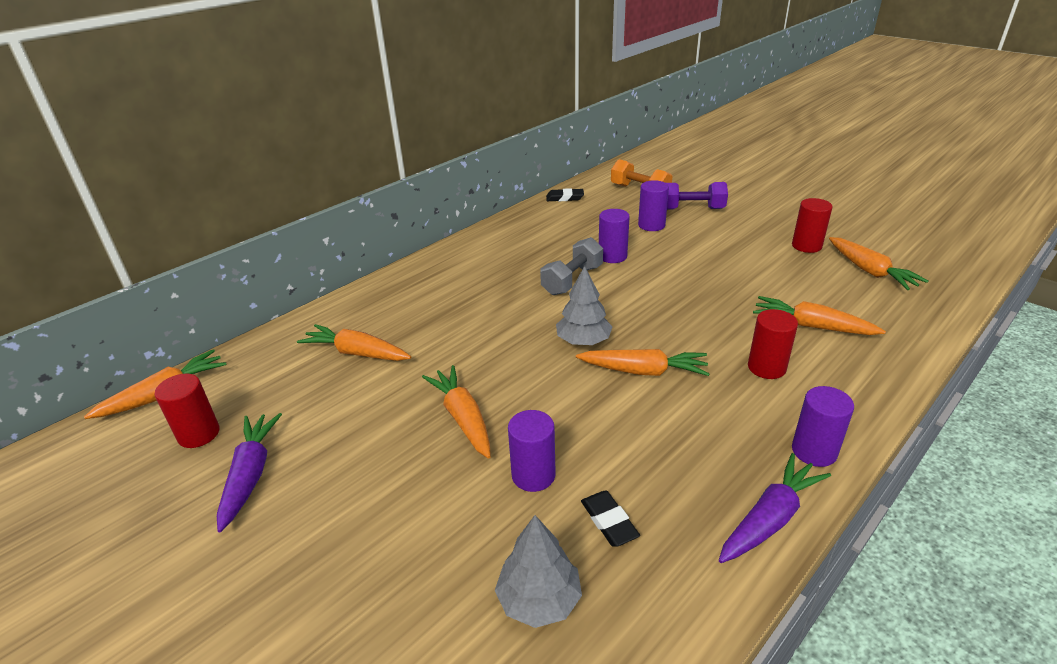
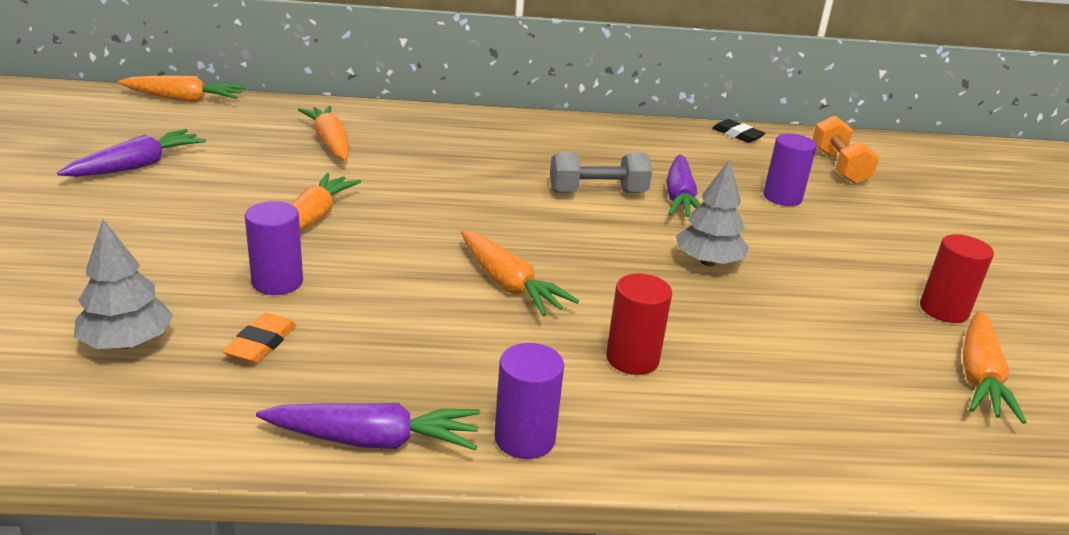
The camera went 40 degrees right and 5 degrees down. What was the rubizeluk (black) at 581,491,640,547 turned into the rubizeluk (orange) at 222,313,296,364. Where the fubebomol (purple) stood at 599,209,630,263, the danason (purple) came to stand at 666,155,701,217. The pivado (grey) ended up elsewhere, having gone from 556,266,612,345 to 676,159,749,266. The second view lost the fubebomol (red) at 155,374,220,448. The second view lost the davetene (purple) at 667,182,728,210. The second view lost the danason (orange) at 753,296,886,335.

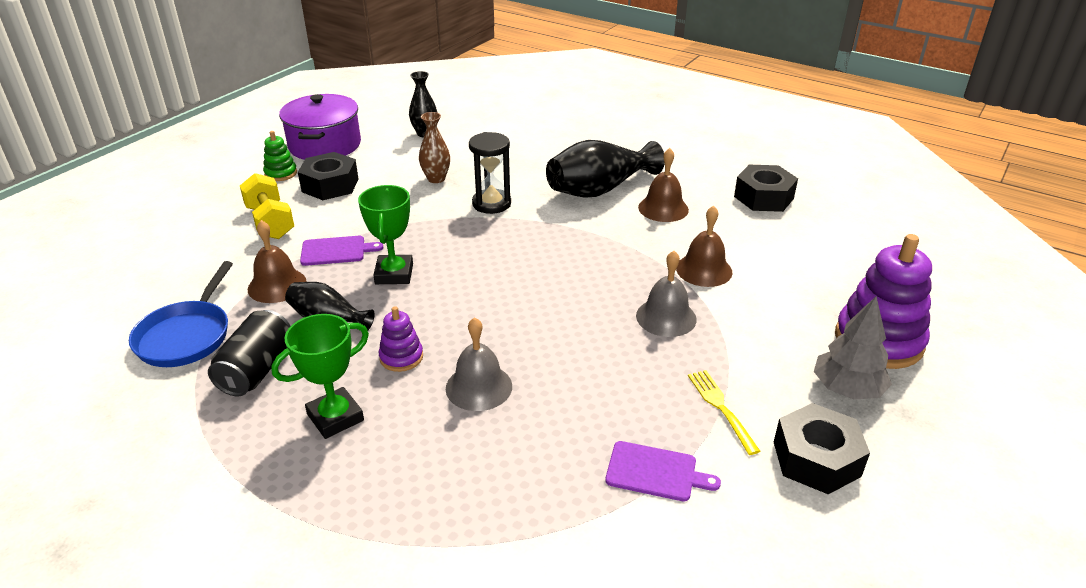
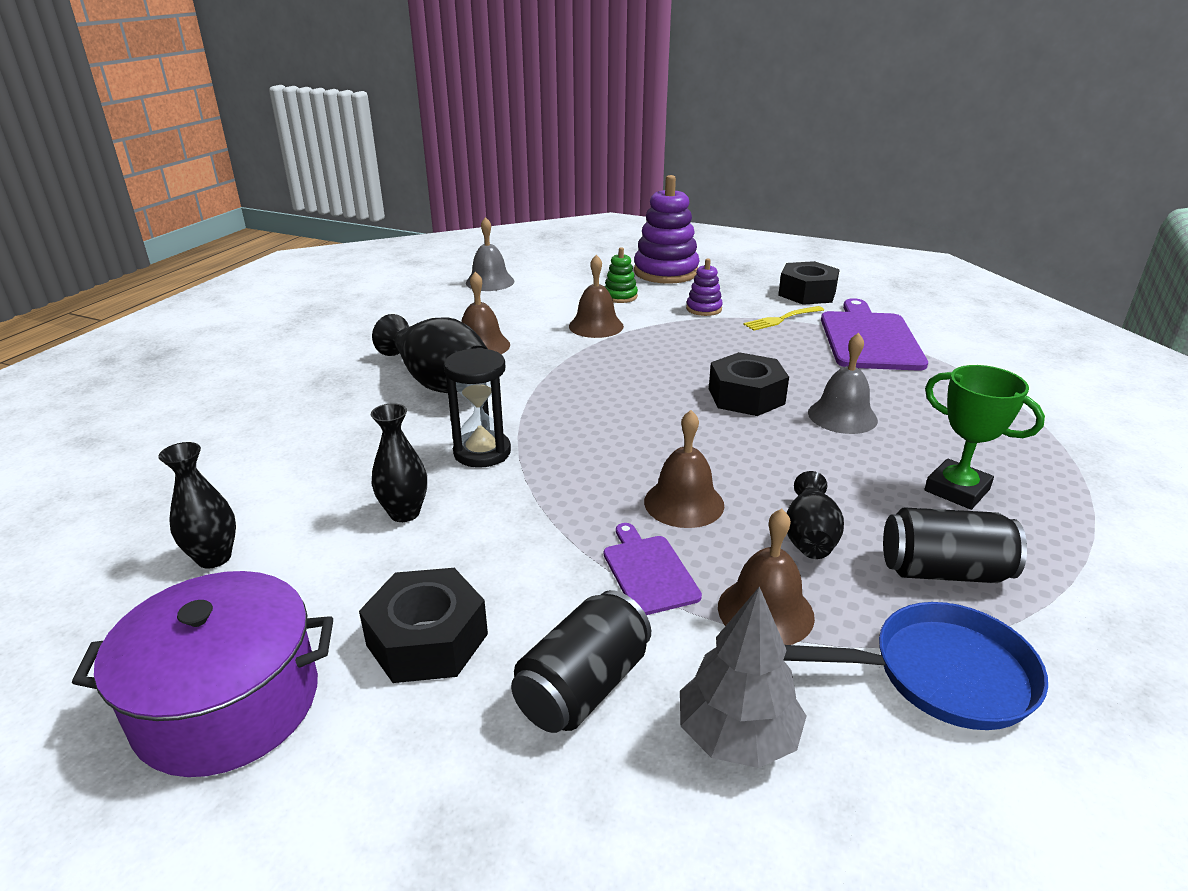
The camera went 100 degrees left and 5 degrees down. What was the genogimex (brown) at 419,112,450,183 turned into the genogimex (black) at 371,403,427,522. The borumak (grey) ended up elsewhere, having gone from 636,251,697,337 to 466,217,514,291. Where the davetene (yellow) stood at 240,173,294,239, the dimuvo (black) came to stand at 511,590,651,733. The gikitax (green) ended up elsewhere, having gone from 263,131,297,181 to 604,247,638,303. Where the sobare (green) stood at 358,185,413,284, the borumak (brown) came to stand at 644,410,724,528. The pivado (grey) ended up elsewhere, having gone from 814,296,892,400 to 680,586,806,768. The gikitax (purple) ended up elsewhere, having gone from 379,306,423,372 to 686,258,723,316. The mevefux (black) ended up elsewhere, having gone from 734,165,798,212 to 709,352,789,416. The size of the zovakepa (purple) at 605,441,721,501 changed by a factor of 1.89.

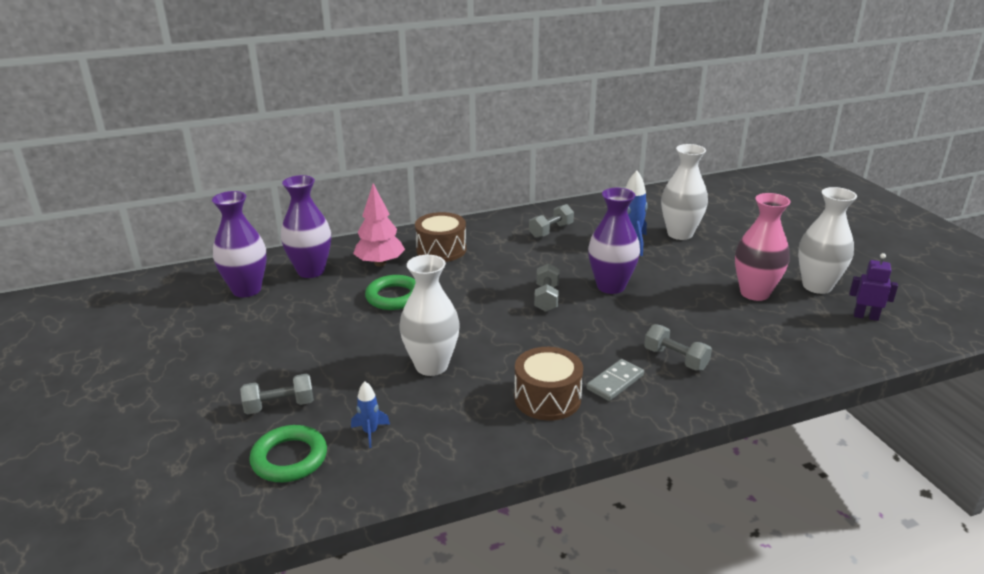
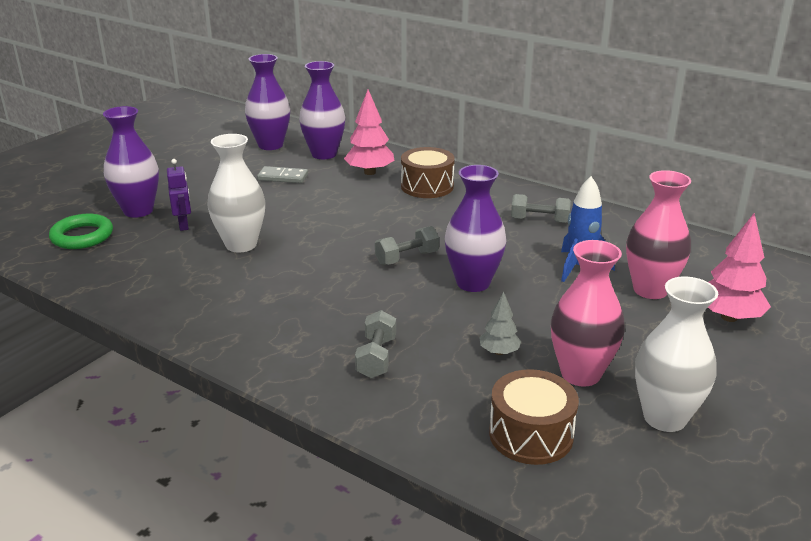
The camera went 55 degrees right and 0 degrees up. Where the davetene (grey) stood at 240,374,314,414, the genogimex (purple) came to stand at 103,106,159,218. The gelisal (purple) ended up elsewhere, having gone from 849,253,898,321 to 167,159,191,231. The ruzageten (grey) ended up elsewhere, having gone from 586,359,644,401 to 257,166,308,183. The second view gained the pivado (grey) at 479,292,521,355. The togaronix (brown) ended up elsewhere, having gone from 514,347,583,421 to 489,369,579,465. What was the genogimex (white) at 661,144,708,240 turned into the genogimex (pink) at 626,170,691,299. The second view gained the pivado (pink) at 708,213,771,322. The second view lost the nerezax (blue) at 351,381,390,448. The second view lost the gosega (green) at 365,275,416,310.

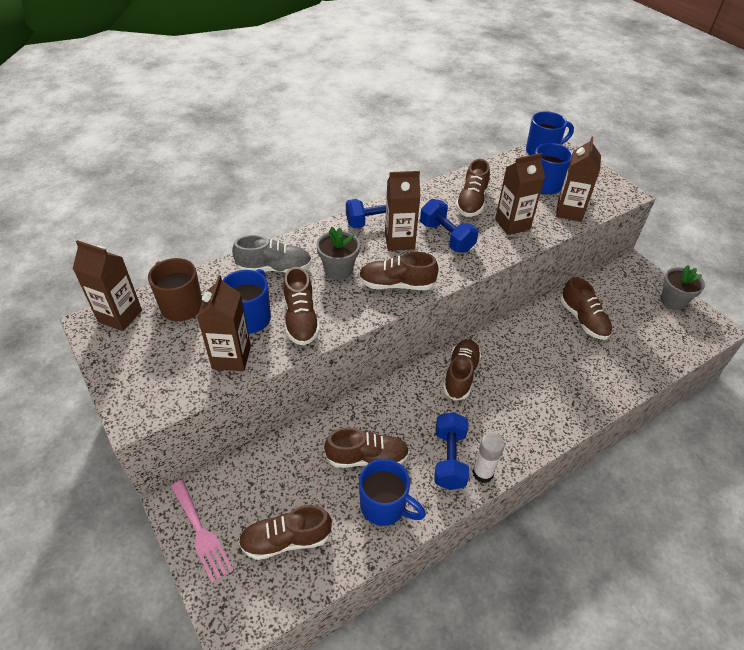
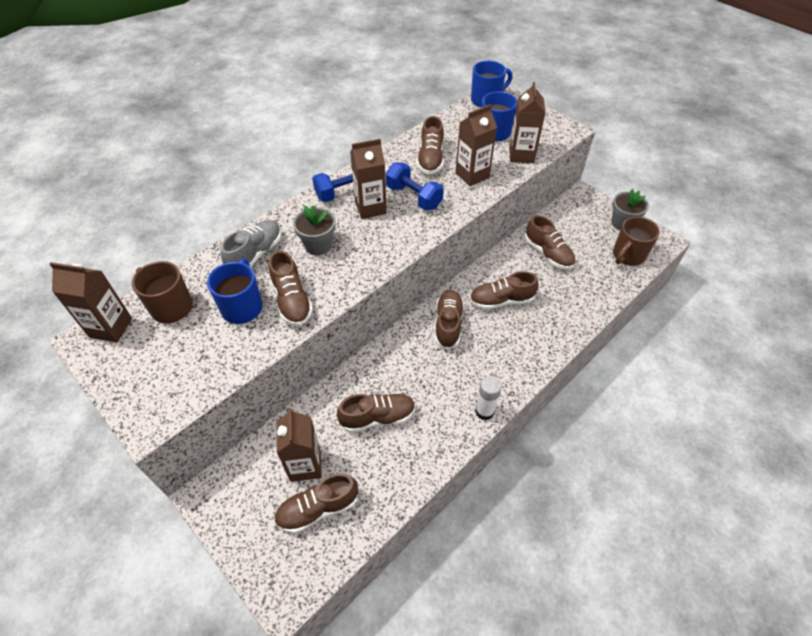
The camera went 10 degrees left and 5 degrees up. The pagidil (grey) at 232,235,312,273 ended up facing another way, 45 degrees counterclockwise from before. The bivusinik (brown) ended up elsewhere, having gone from 197,275,251,371 to 277,408,322,482. The pagidil (brown) ended up elsewhere, having gone from 359,252,439,290 to 469,271,539,310. The second view gained the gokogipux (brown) at 613,216,660,266. The second view lost the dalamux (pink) at 171,480,233,583. The second view lost the gokogipux (blue) at 359,459,426,526. The second view lost the davetene (blue) at 434,412,469,490.

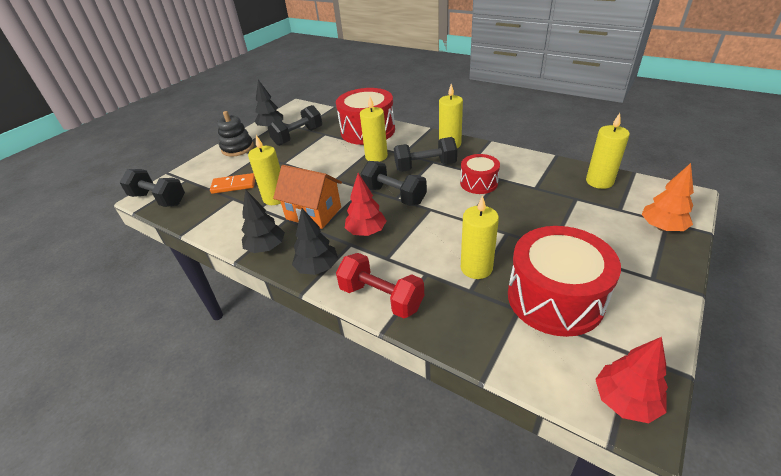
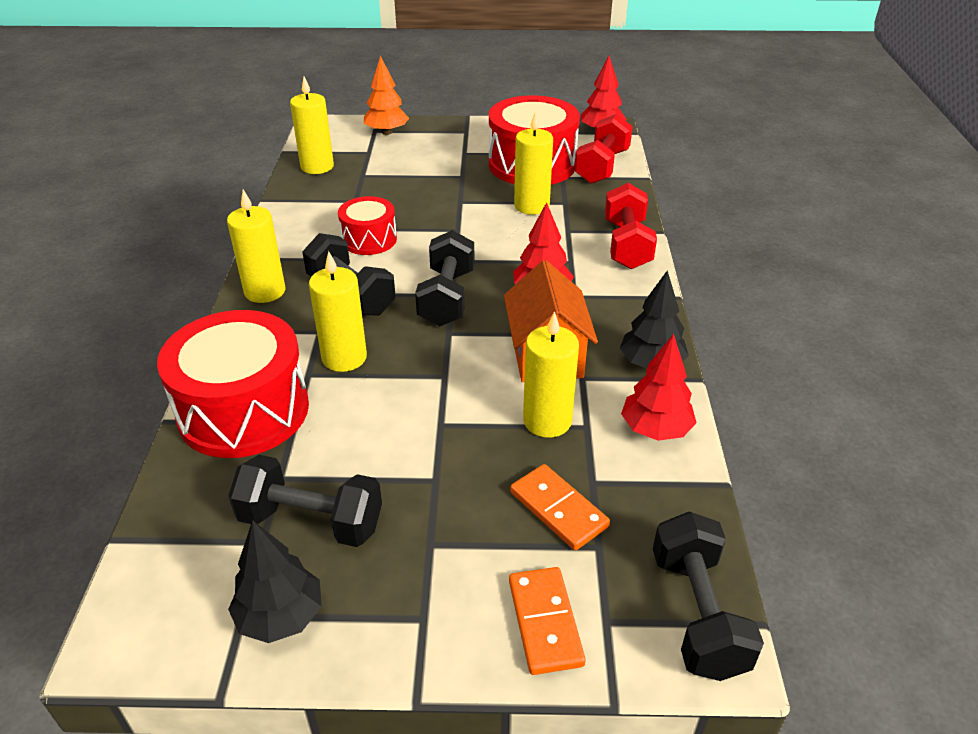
The camera went 125 degrees left and 0 degrees up. The second view gained the ruzageten (orange) at 509,567,586,675. The second view gained the davetene (red) at 574,114,633,184. The second view gained the pivado (red) at 621,334,696,441. The second view lost the gikitax (black) at 217,111,254,157. The second view lost the pivado (black) at 292,208,338,275.

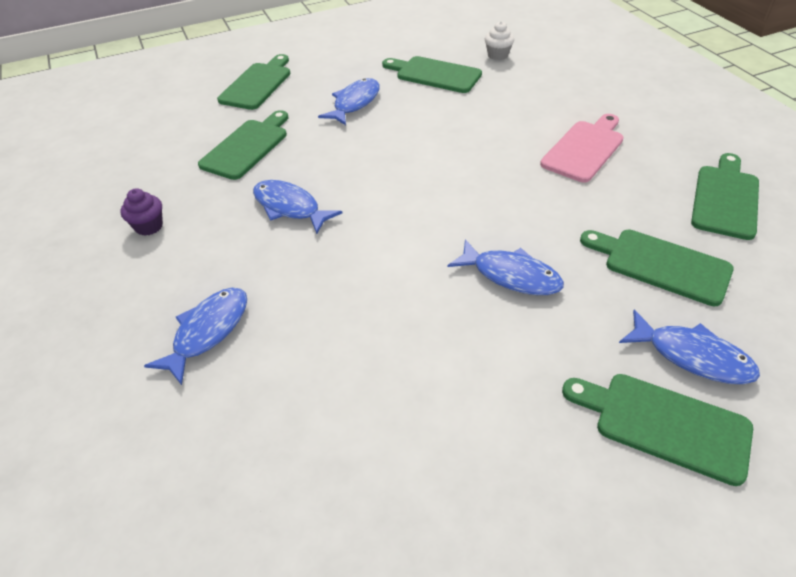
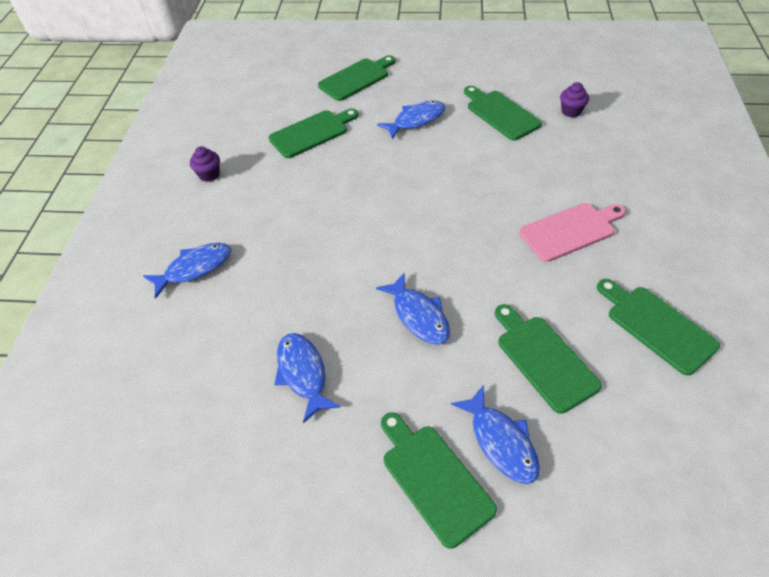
The camera went 30 degrees right and 5 degrees up. The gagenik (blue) ended up elsewhere, having gone from 253,180,343,234 to 274,333,341,423. What was the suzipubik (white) at 485,21,514,60 turned into the suzipubik (purple) at 560,82,589,117. The zovakepa (green) at 691,153,759,240 ended up facing another way, 90 degrees counterclockwise from before.

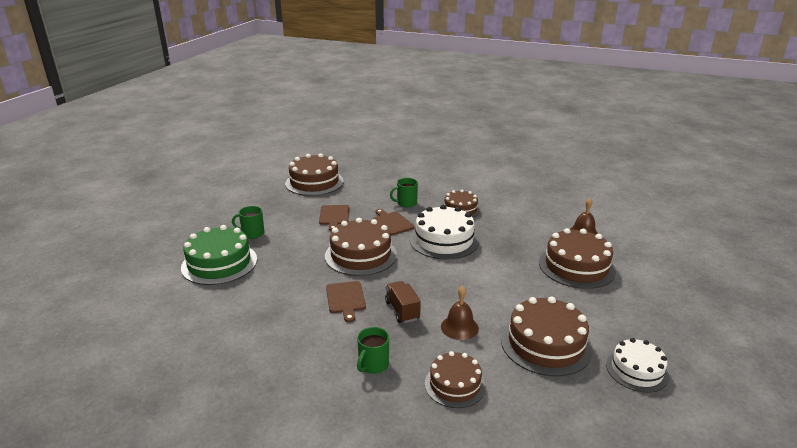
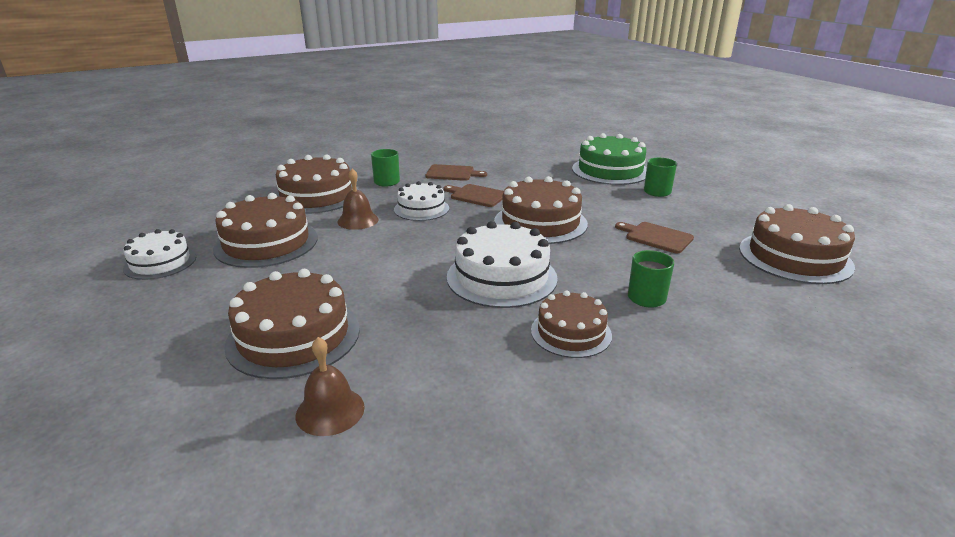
The camera went 130 degrees right and 0 degrees up. The size of the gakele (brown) at 425,351,486,408 changed by a factor of 1.60. Where the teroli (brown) stood at 385,281,421,323, the gakele (white) came to stand at 394,181,449,221. The zovakepa (brown) ended up elsewhere, having gone from 373,209,415,235 to 425,164,487,181.

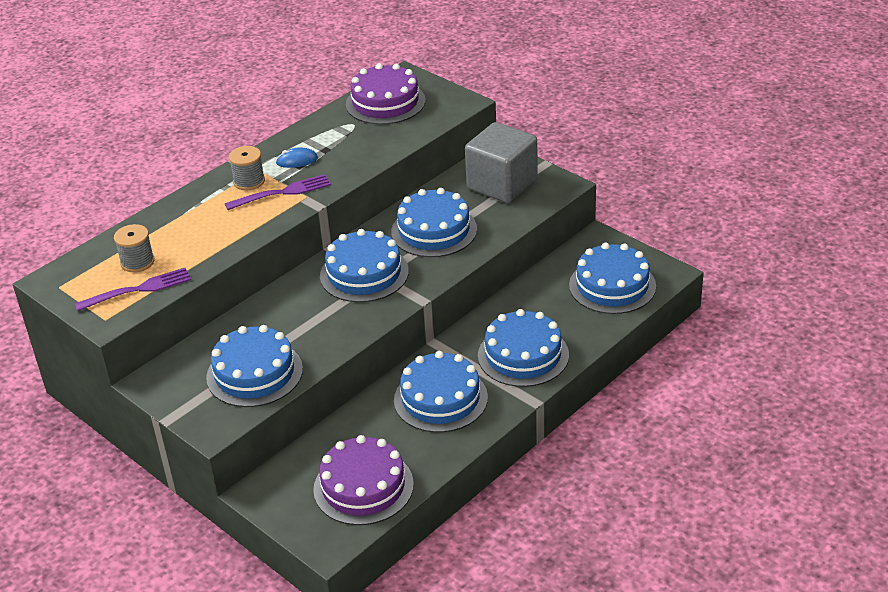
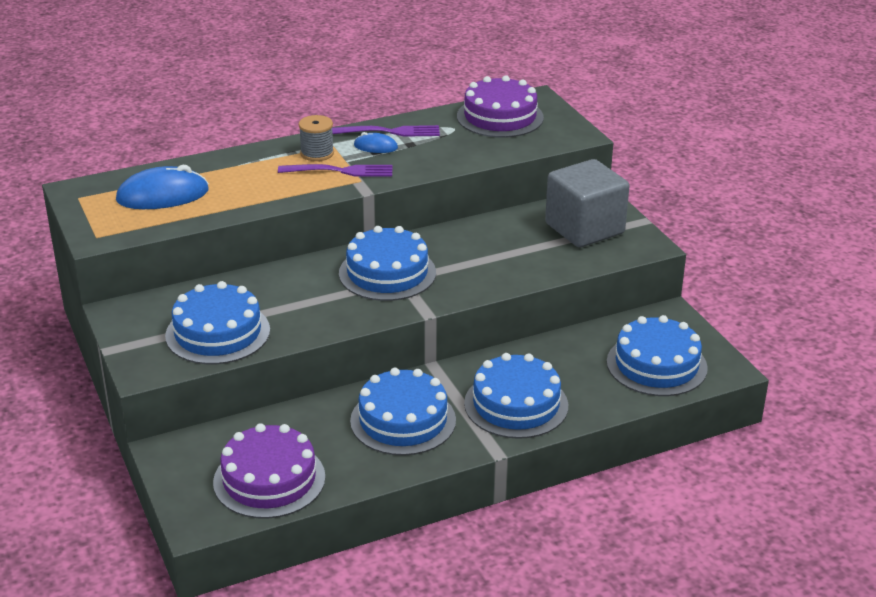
The camera went 20 degrees right and 5 degrees down. Where the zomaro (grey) stood at 114,224,155,272, the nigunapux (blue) came to stand at 116,165,209,209. The dalamux (purple) ended up elsewhere, having gone from 75,268,191,311 to 332,125,440,137. The second view lost the gakele (blue) at 391,188,477,257.

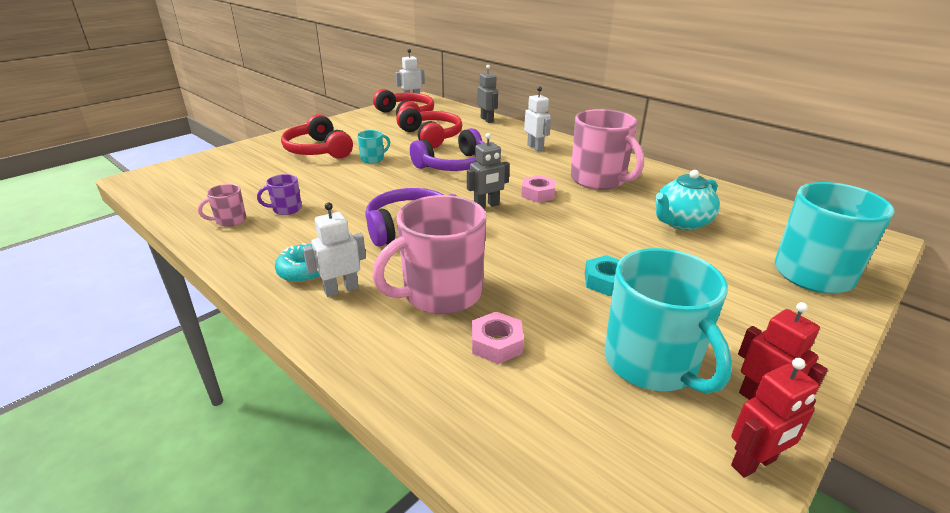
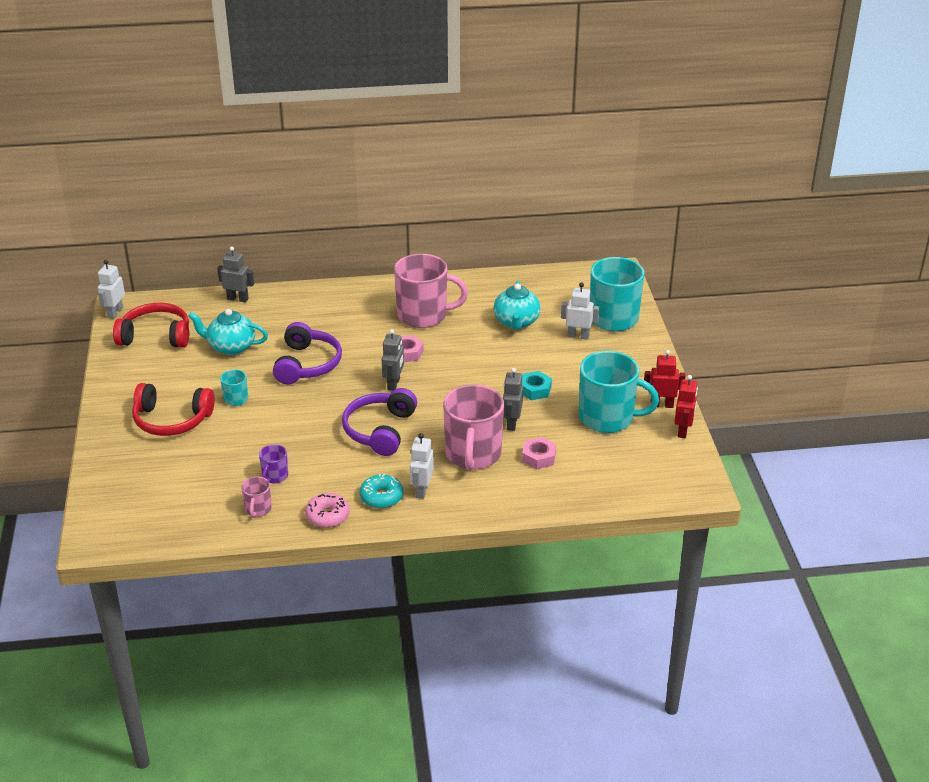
The camera went 50 degrees left and 5 degrees up. Where the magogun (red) stood at 396,106,462,148, the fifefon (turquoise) came to stand at 188,309,268,355. The second view gained the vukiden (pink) at 305,493,350,528. The second view gained the gelisal (grey) at 503,368,523,431. The gelisal (white) ended up elsewhere, having gone from 524,87,551,152 to 561,282,600,340.

